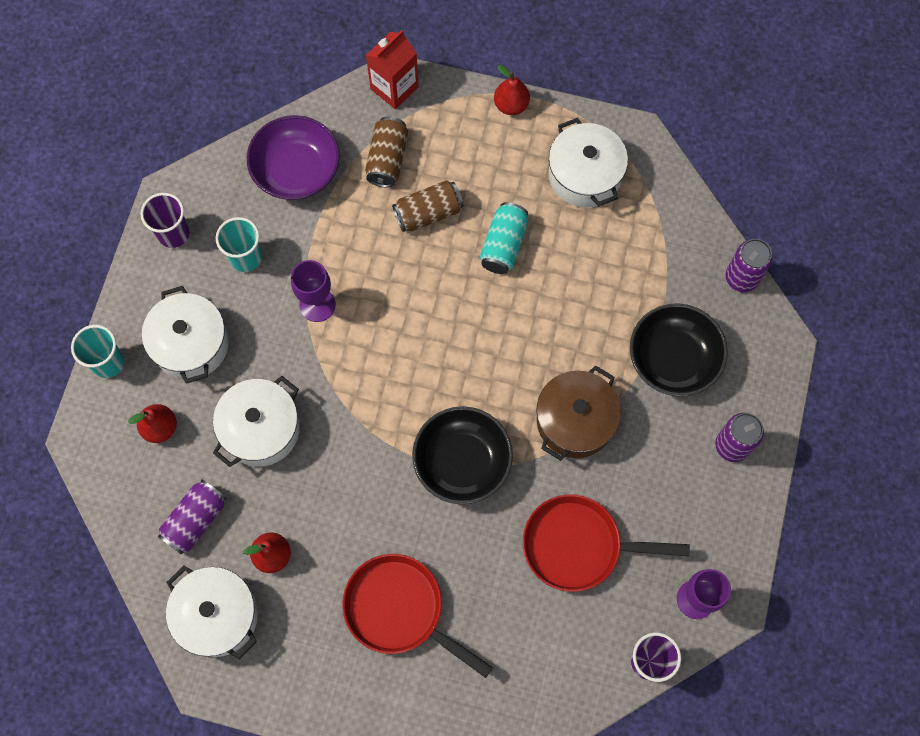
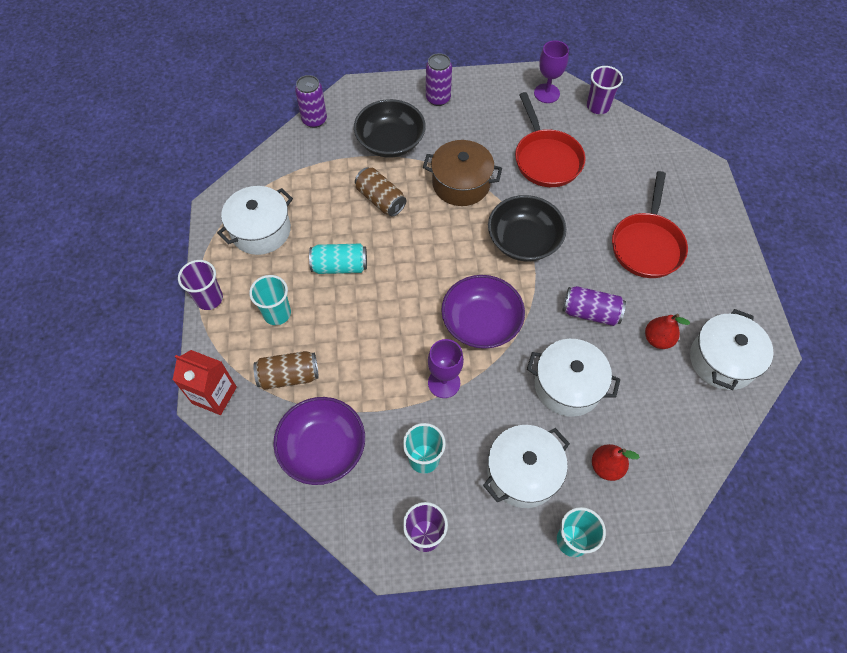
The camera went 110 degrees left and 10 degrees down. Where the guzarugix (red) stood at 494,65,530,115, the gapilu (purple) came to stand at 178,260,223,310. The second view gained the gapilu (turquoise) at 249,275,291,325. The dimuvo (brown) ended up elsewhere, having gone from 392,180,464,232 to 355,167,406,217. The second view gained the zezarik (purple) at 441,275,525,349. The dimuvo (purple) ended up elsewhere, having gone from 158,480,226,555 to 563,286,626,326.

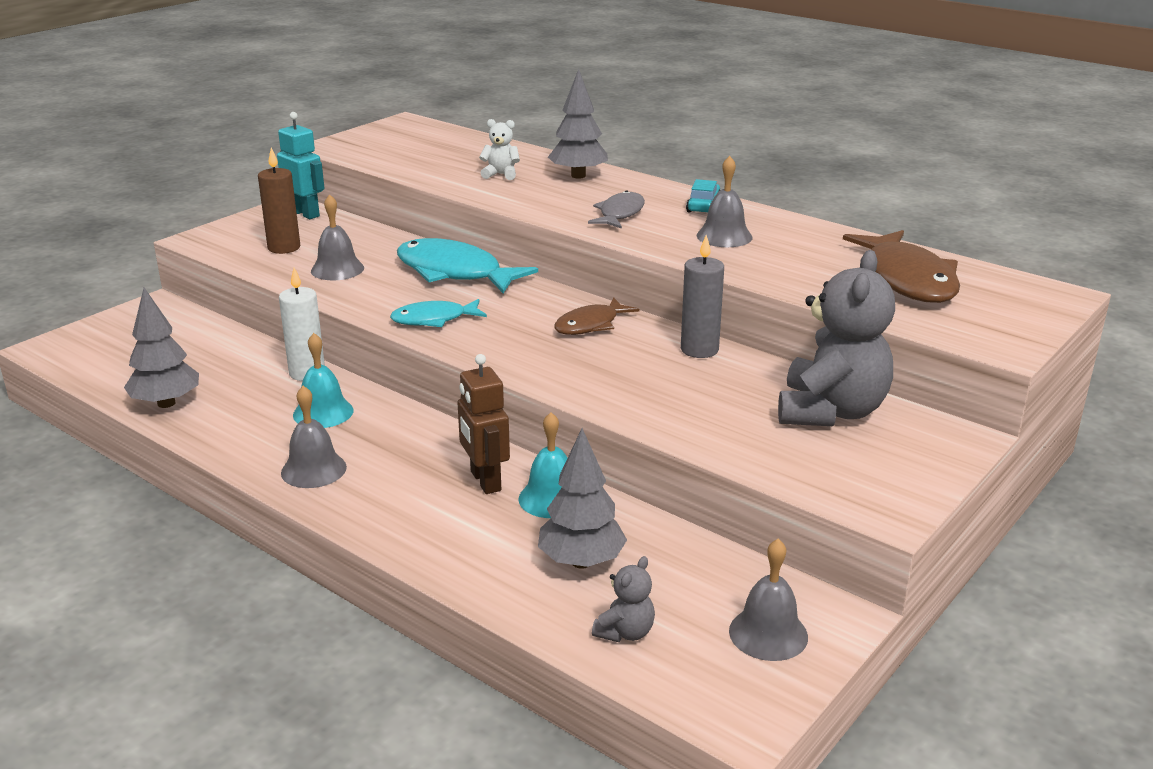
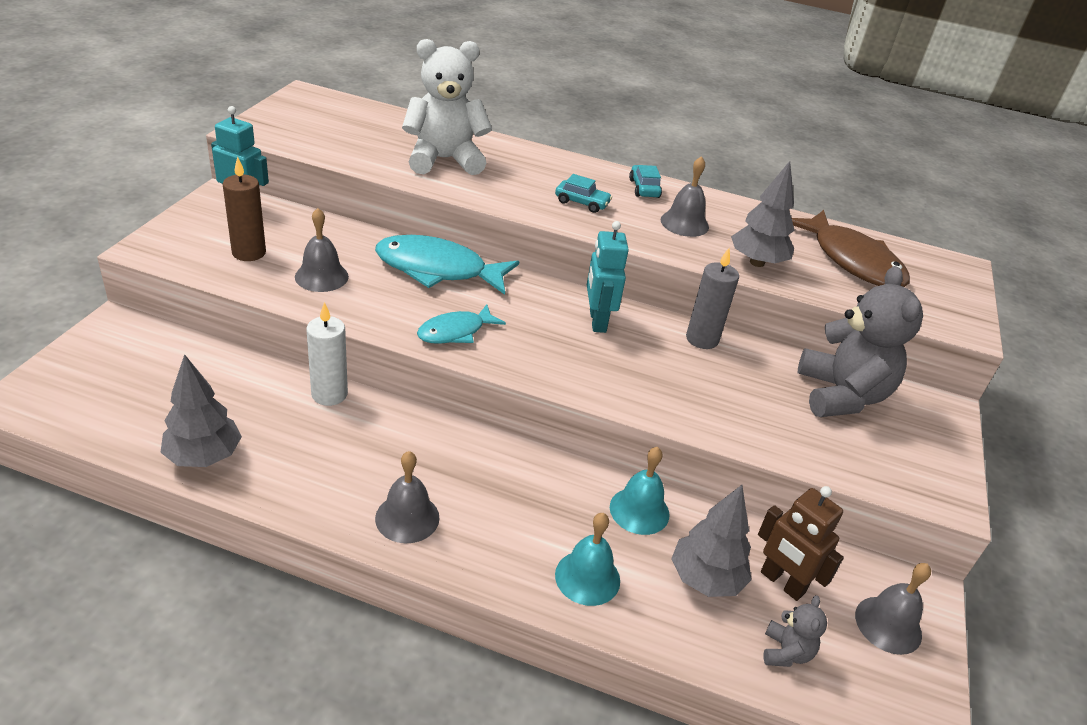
The camera went 25 degrees left and 10 degrees up. The size of the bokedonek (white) at 479,119,520,180 changed by a factor of 2.22. Where the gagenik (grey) stood at 588,190,645,229, the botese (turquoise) came to stand at 555,174,612,213. The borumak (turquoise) ended up elsewhere, having gone from 293,333,353,428 to 555,513,620,606. Where the gagenik (brown) stood at 554,297,640,335, the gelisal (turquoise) came to stand at 587,221,629,333. The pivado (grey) ended up elsewhere, having gone from 548,69,608,179 to 731,161,795,267. The gelisal (brown) ended up elsewhere, having gone from 457,354,510,494 to 758,486,844,601.

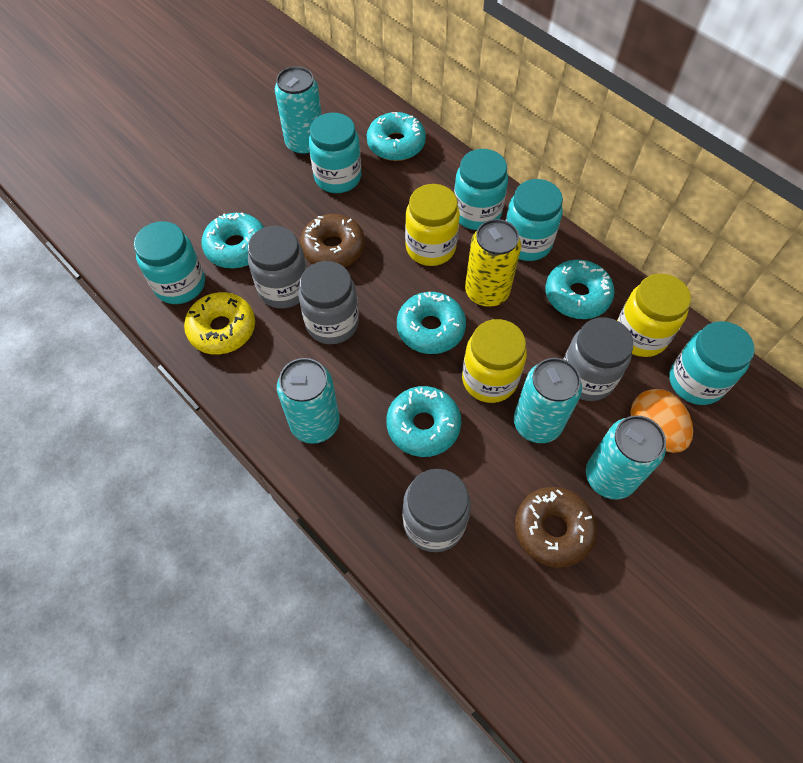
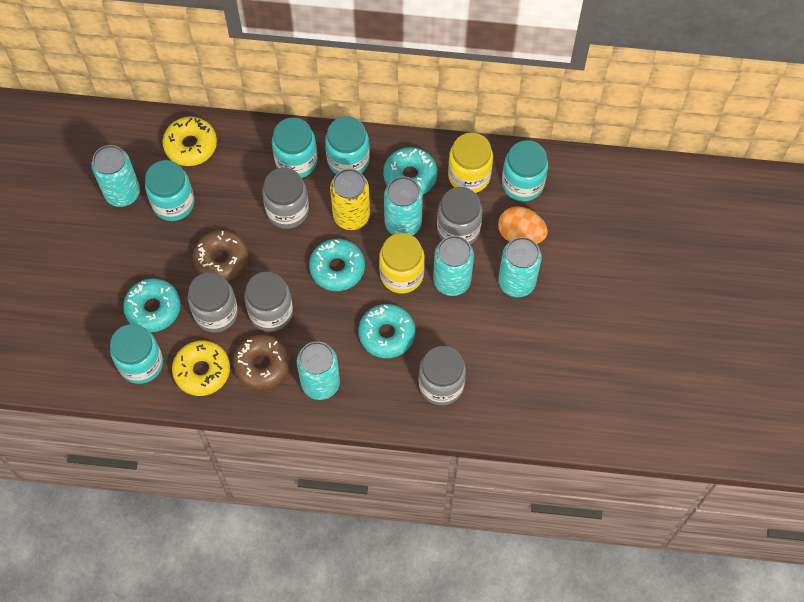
The camera went 40 degrees left and 5 degrees up. What was the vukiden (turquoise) at 367,112,426,161 turned into the vukiden (yellow) at 163,117,217,166. The vukiden (brown) ended up elsewhere, having gone from 515,487,597,568 to 233,334,291,390. What was the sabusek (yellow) at 405,184,460,266 turned into the sabusek (grey) at 262,168,309,229. The second view gained the dimuvo (turquoise) at 384,176,423,236.

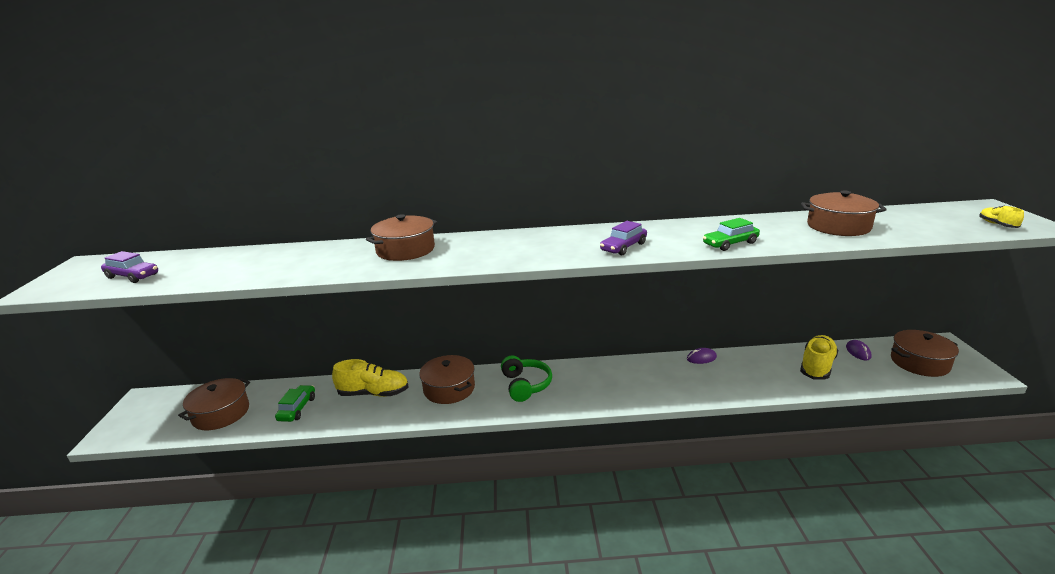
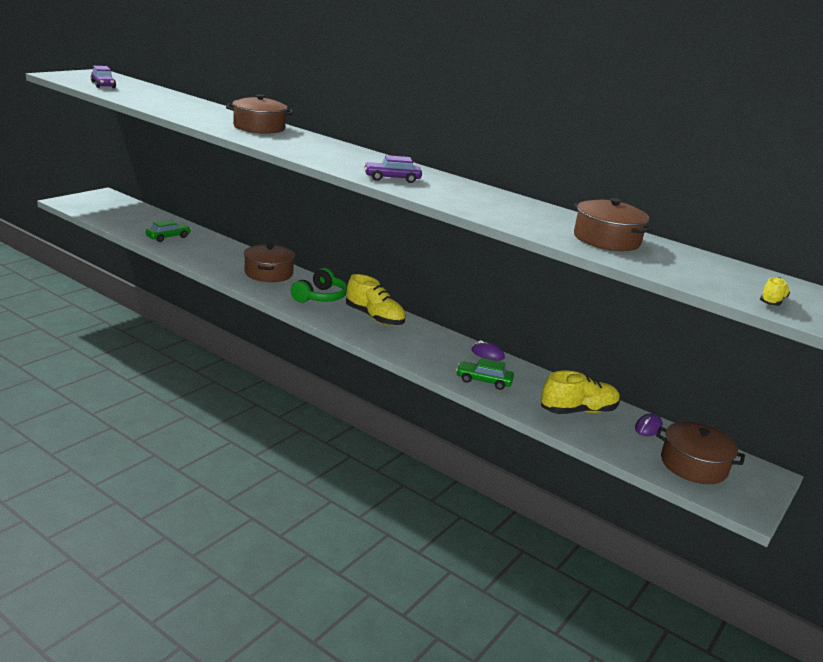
The camera went 35 degrees right and 0 degrees up. The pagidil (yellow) ended up elsewhere, having gone from 332,359,408,397 to 346,274,405,326. The botese (green) ended up elsewhere, having gone from 703,218,760,251 to 456,358,514,390. The second view lost the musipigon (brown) at 178,378,250,430.

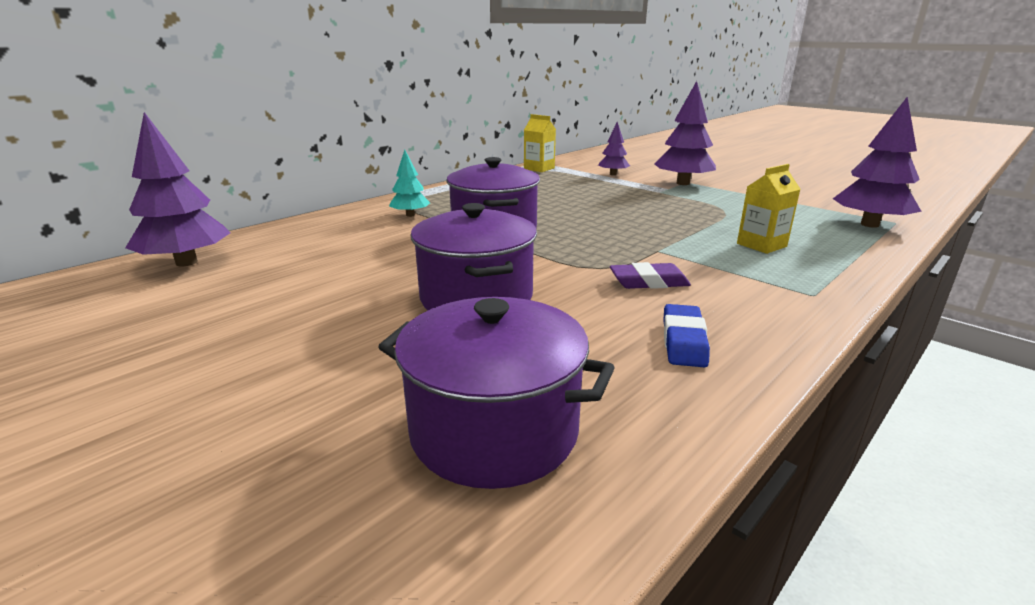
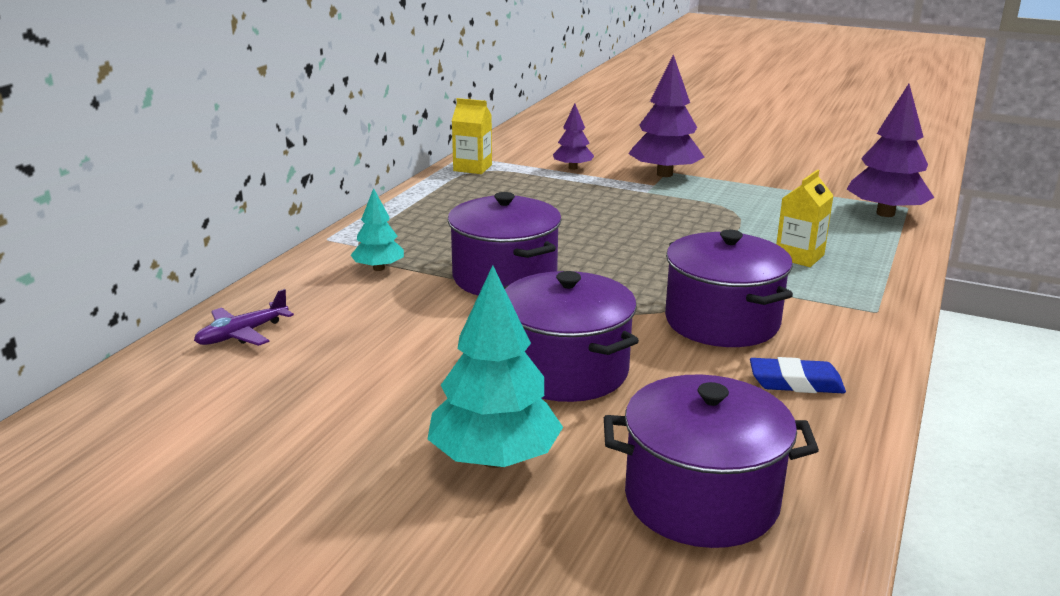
The camera went 20 degrees left and 0 degrees up. The second view gained the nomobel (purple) at 194,289,294,346. The second view gained the pivado (turquoise) at 428,265,563,468. Where the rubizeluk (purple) stood at 610,262,691,289, the musipigon (purple) came to stand at 665,230,793,347. The rubizeluk (blue) at 663,304,710,368 ended up facing another way, 75 degrees counterclockwise from before. The second view lost the pivado (purple) at 125,112,231,266.

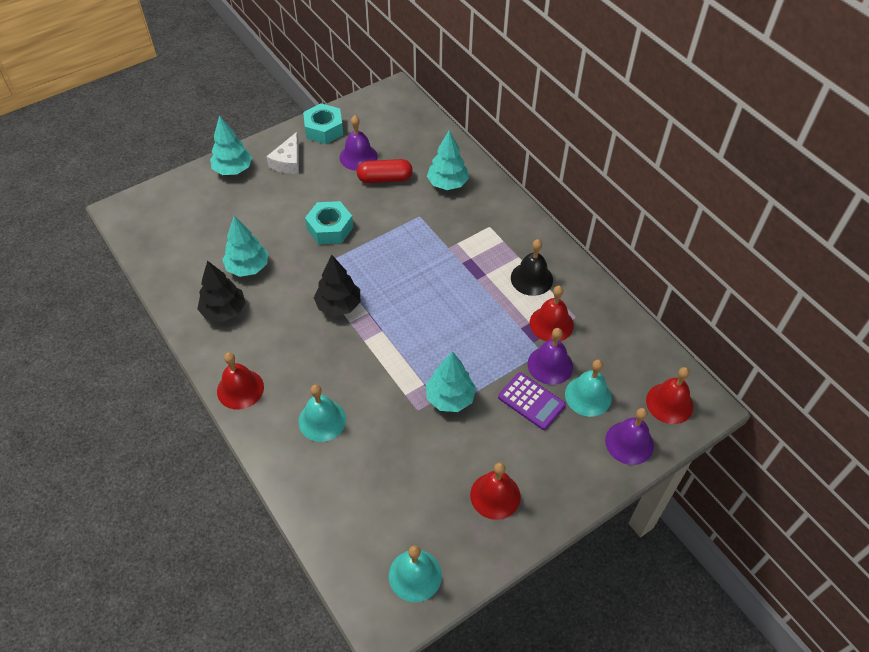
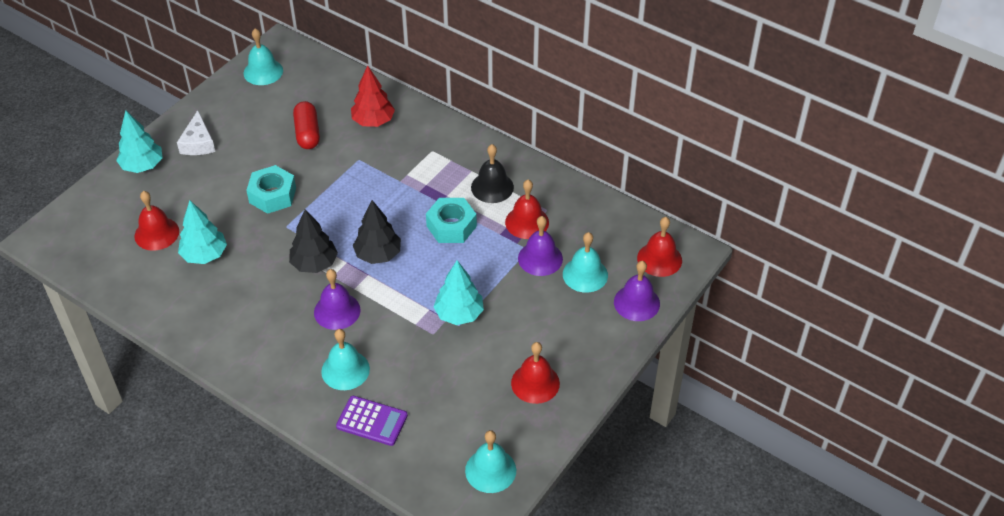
The camera went 20 degrees left and 5 degrees down. The borumak (red) ended up elsewhere, having gone from 217,352,264,410 to 134,191,179,251. The second view gained the borumak (turquoise) at 244,28,283,85. The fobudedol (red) at 357,159,413,183 ended up facing another way, 75 degrees counterclockwise from before. The borumak (purple) ended up elsewhere, having gone from 340,115,378,171 to 314,269,361,330. The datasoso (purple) ended up elsewhere, having gone from 498,372,566,430 to 336,396,408,446. What was the pivado (turquoise) at 427,130,469,190 turned into the pivado (red) at 351,65,395,127. The pivado (black) ended up elsewhere, having gone from 197,261,246,322 to 353,200,401,264. The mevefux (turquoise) ended up elsewhere, having gone from 303,103,343,144 to 426,198,477,243.

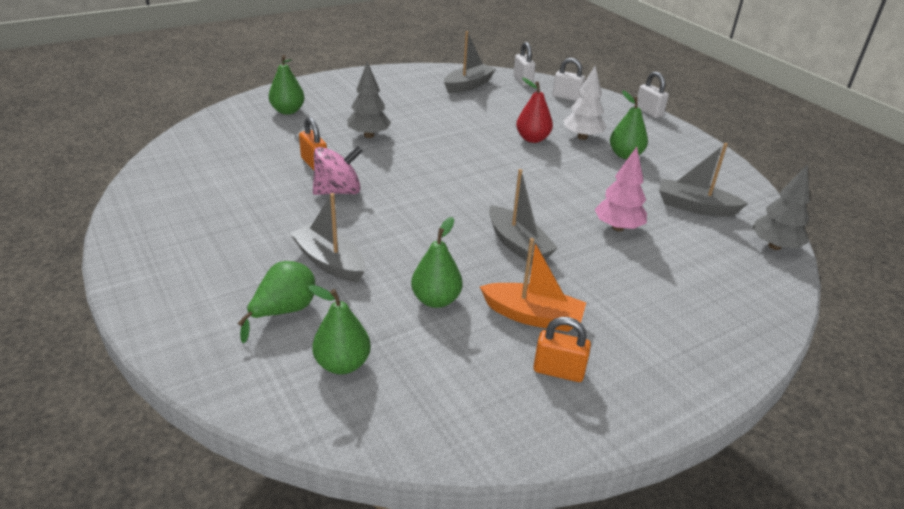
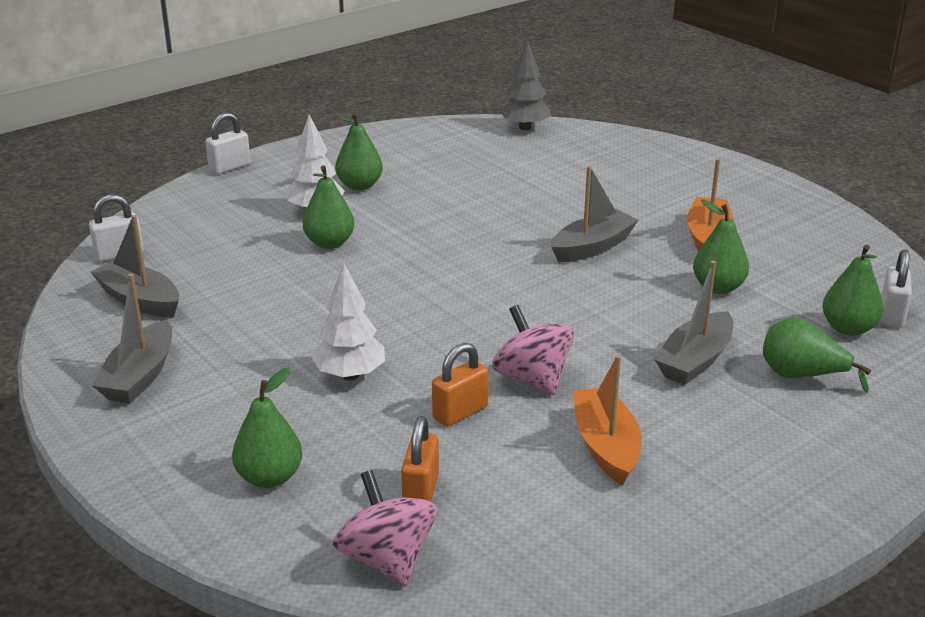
The camera went 95 degrees left and 5 degrees down. The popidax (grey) ended up elsewhere, having gone from 659,143,748,217 to 92,273,172,404. What was the guzarugix (red) at 516,78,553,143 turned into the guzarugix (green) at 303,165,355,249. What was the pivado (grey) at 347,62,391,138 turned into the pivado (white) at 311,263,385,380. The second view gained the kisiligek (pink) at 333,470,437,586. The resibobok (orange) ended up elsewhere, having gone from 533,317,591,382 to 401,416,439,501. The second view gained the popidax (orange) at 573,355,642,485. The resibobok (white) ended up elsewhere, having gone from 552,58,585,101 to 881,250,912,327. The second view lost the pivado (pink) at 595,147,647,231.

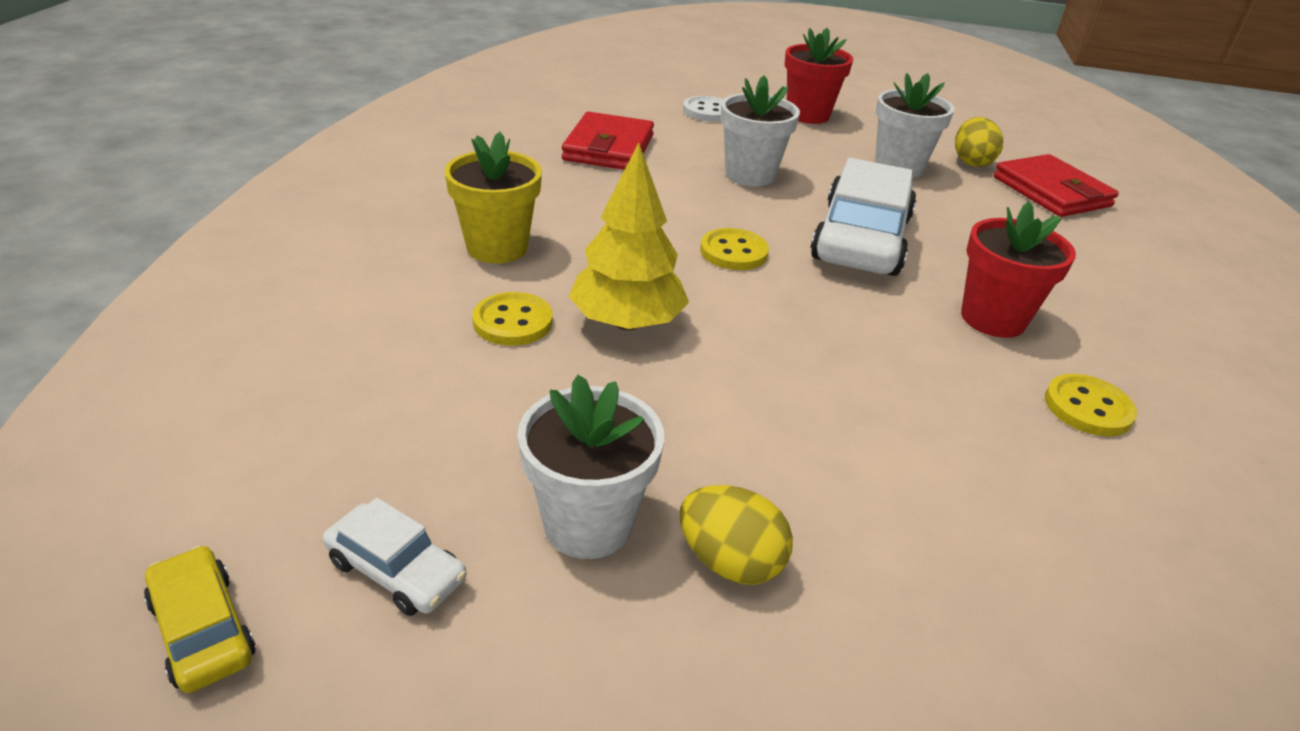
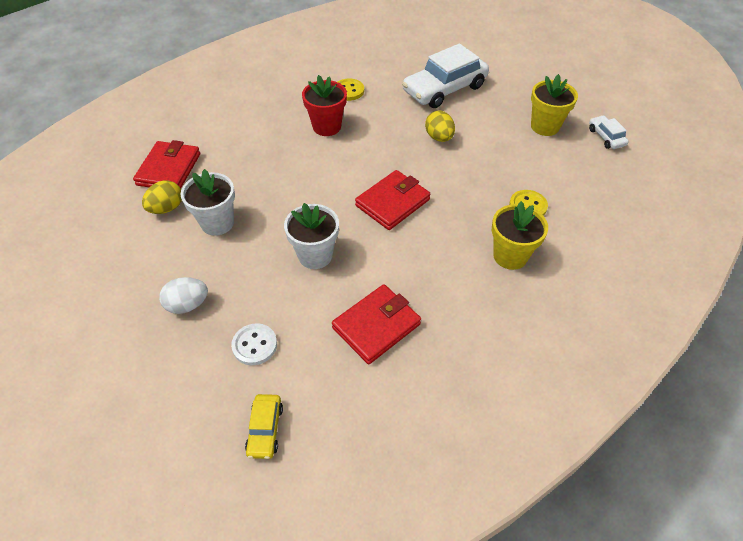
The camera went 140 degrees left and 15 degrees up. Where the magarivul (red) stood at 785,28,853,124, the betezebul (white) came to stand at 159,277,208,314. The botese (yellow) ended up elsewhere, having gone from 144,545,256,693 to 245,394,283,459. Where the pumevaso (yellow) stood at 700,228,769,270, the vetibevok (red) came to stand at 355,170,430,230. The botese (white) ended up elsewhere, having gone from 811,158,916,276 to 402,43,489,108. The betezebul (yellow) ended up elsewhere, having gone from 680,485,793,585 to 425,111,455,142. What was the magarivul (white) at 518,375,664,559 turned into the magarivul (yellow) at 531,74,578,136. The second view lost the pivado (yellow) at 568,143,689,330.

